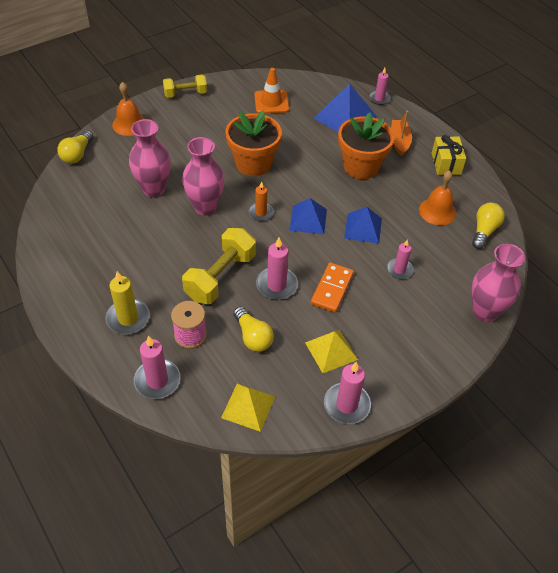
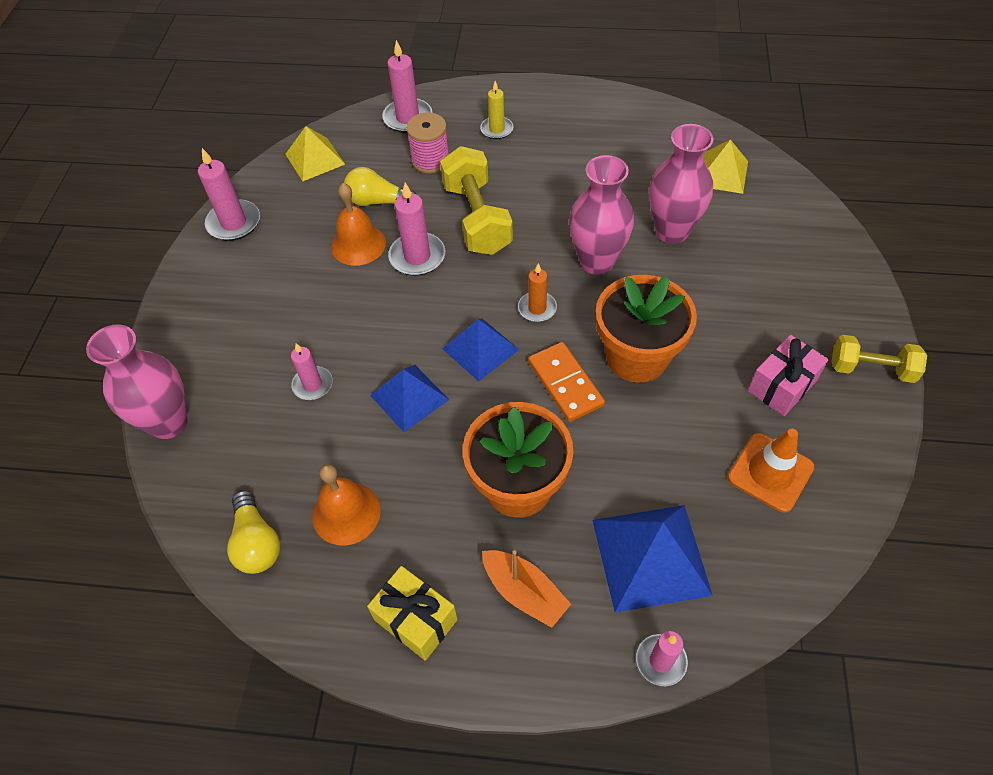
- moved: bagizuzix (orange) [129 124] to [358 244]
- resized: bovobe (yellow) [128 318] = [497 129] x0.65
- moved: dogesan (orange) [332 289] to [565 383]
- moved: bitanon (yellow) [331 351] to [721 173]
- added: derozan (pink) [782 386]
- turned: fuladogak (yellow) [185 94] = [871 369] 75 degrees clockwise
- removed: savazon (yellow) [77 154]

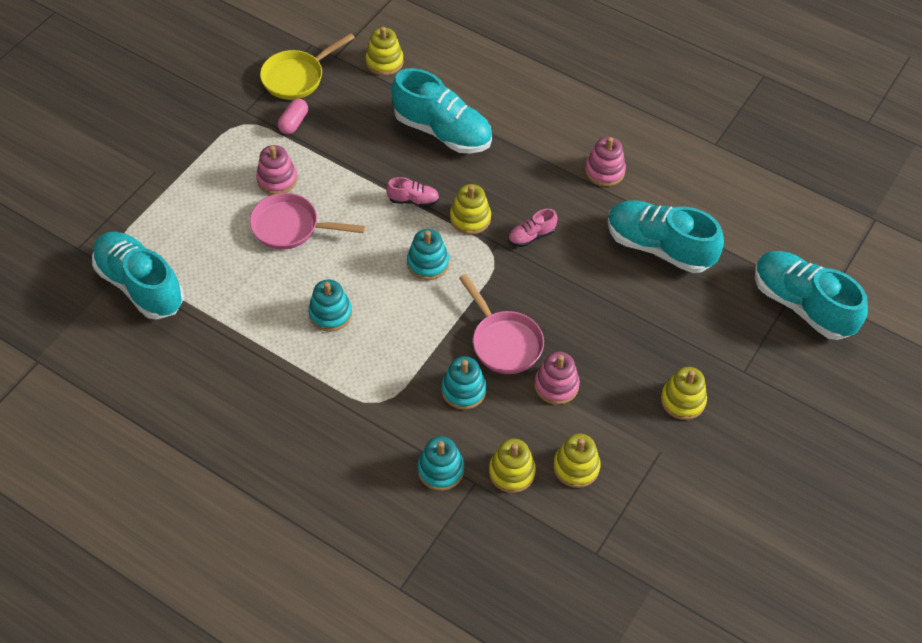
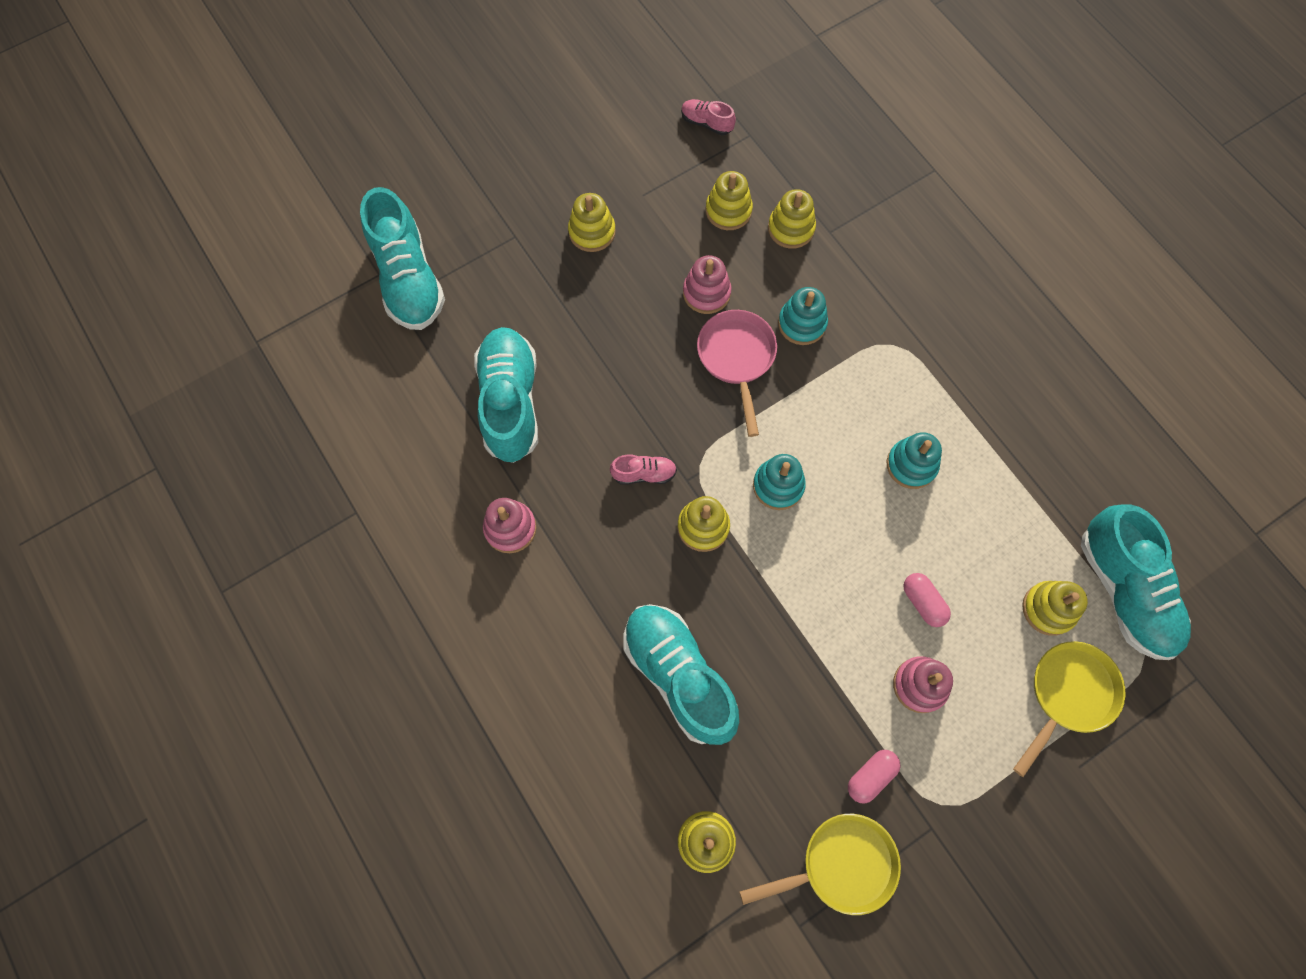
- turned: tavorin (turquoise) [659 247] = [510 402] 150 degrees counterclockwise
- moved: tavorin (pink) [413 200] to [706 123]
- replaced: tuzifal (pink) [291 227] to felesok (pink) [923 602]
- added: tuzifal (yellow) [1068 694]
- added: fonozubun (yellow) [1048 609]
- removed: fonozubun (turquoise) [440 470]

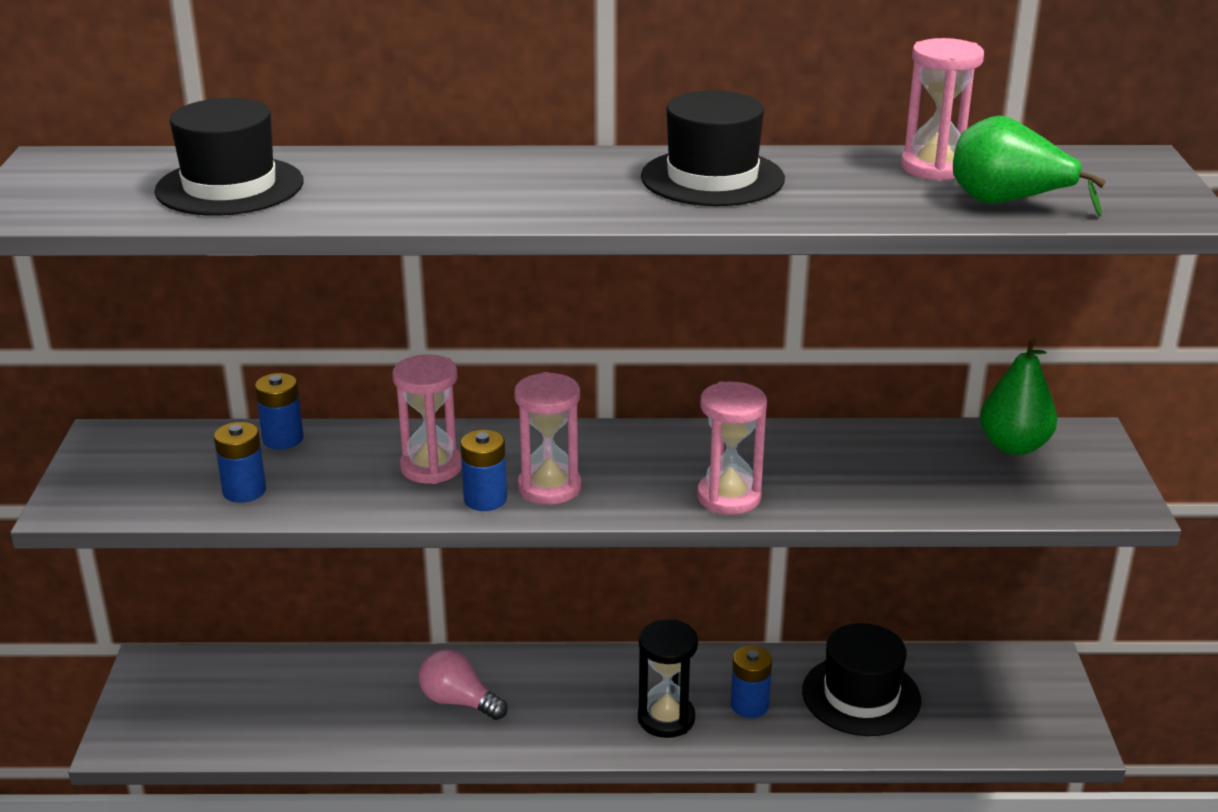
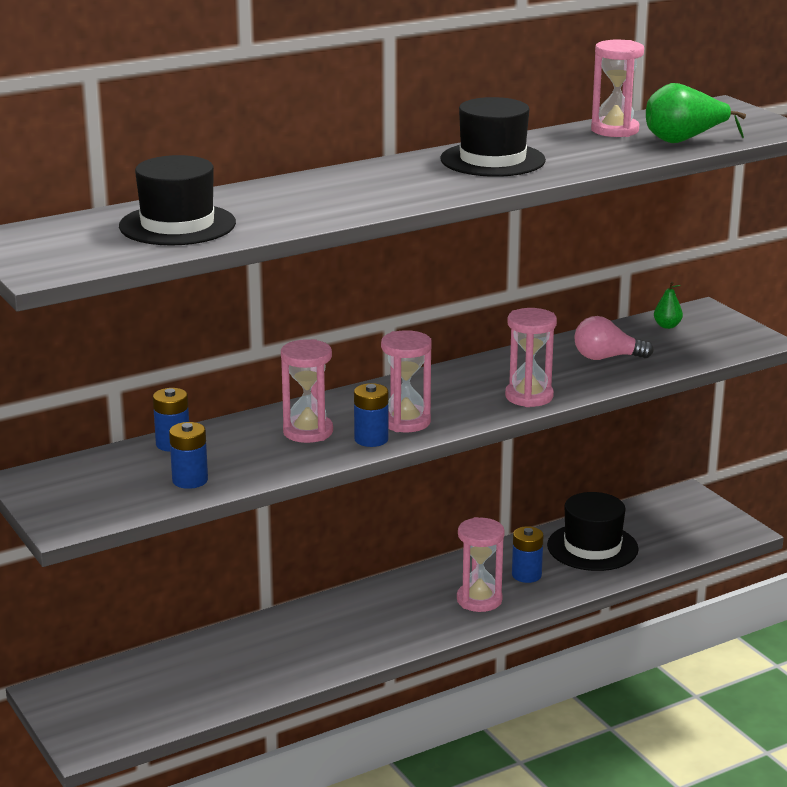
- recoloured: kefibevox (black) [666 718] to kefibevox (pink) [479 600]
- moved: savazon (pink) [458 701] to [606 358]
- resized: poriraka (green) [1013 446] = [667 326] x0.54

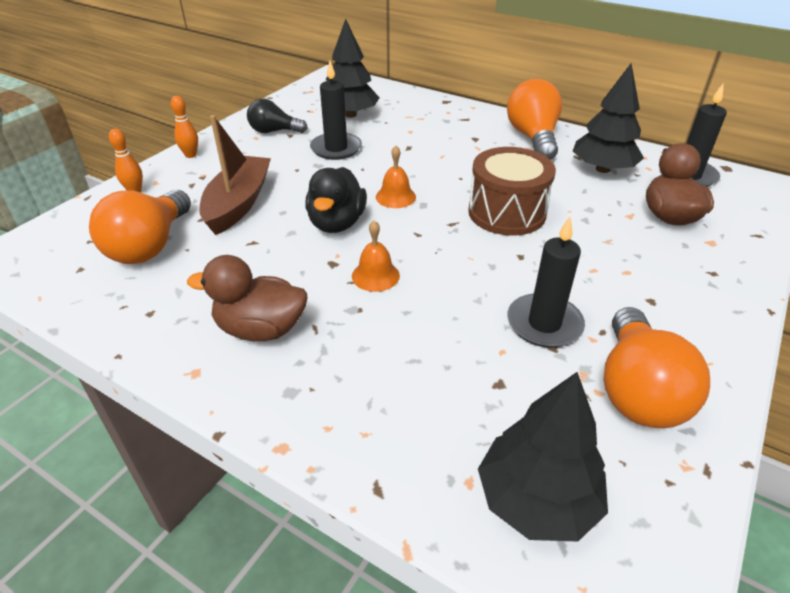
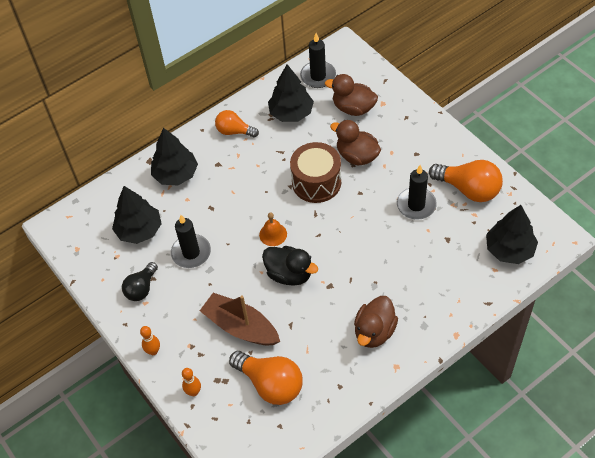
- added: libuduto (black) [175 174]
- resized: savazon (orange) [533 138] = [234 131] x0.63
- added: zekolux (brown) [357 156]
- removed: bagizuzix (orange) [375 275]

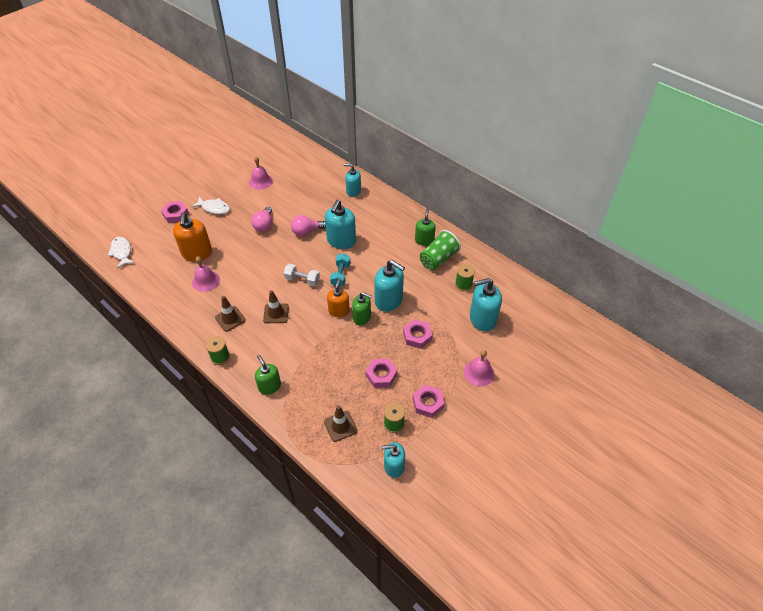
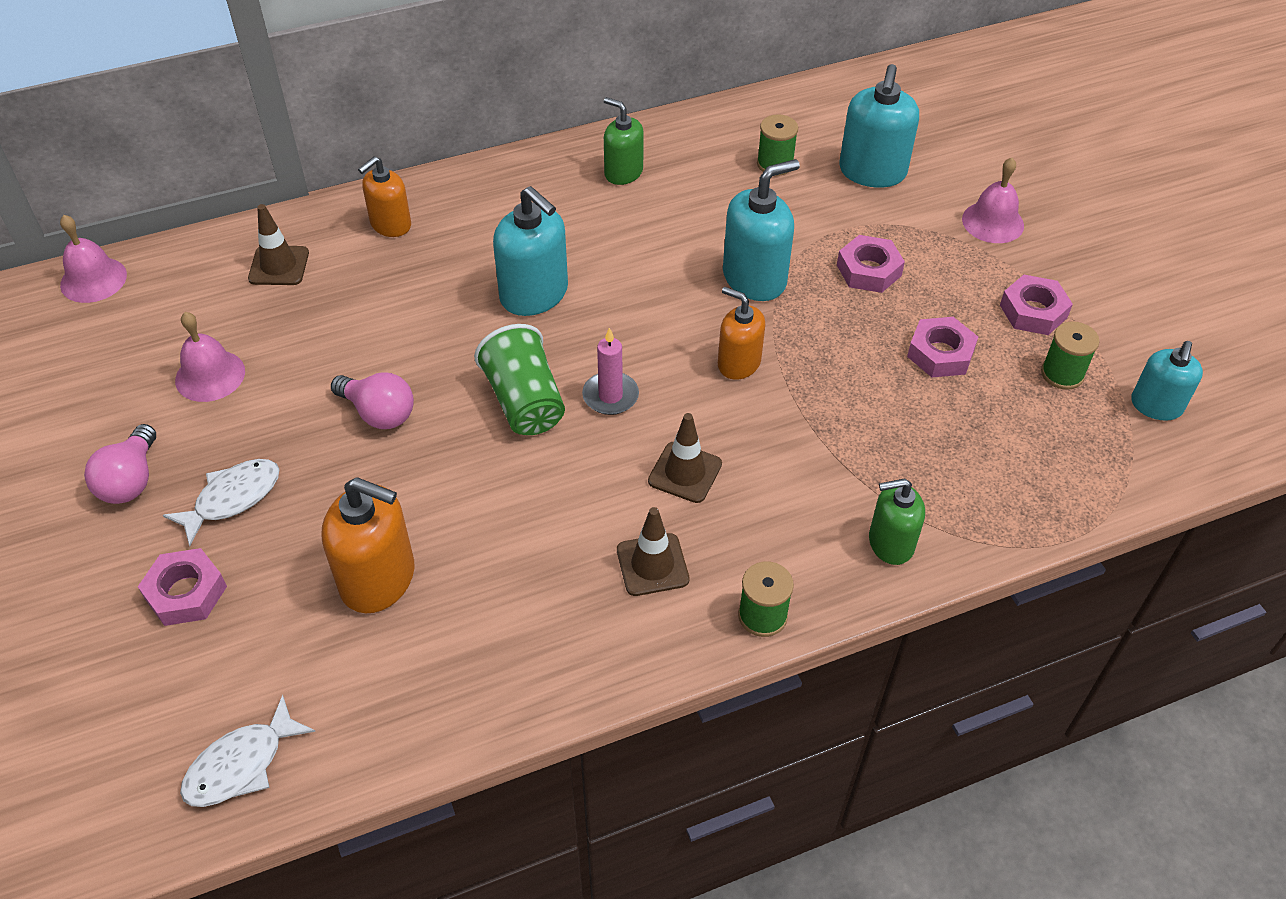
- moved: bagizuzix (pink) [205 281] to [93 279]
- moved: savazon (pink) [306 231] to [130 480]
- turned: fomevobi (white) [122 252] = [241 764] 45 degrees counterclockwise
- moved: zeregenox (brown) [340 426] to [279 266]
- recoloured: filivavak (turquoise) [353 191] to filivavak (orange) [390 224]
- moved: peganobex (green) [438 259] to [524 402]
- replaced: fuladogak (white) [302 280] to bovobe (pink) [610 396]
- removed: fuladogak (turquoise) [340 275]
- removed: filivavak (green) [362 317]

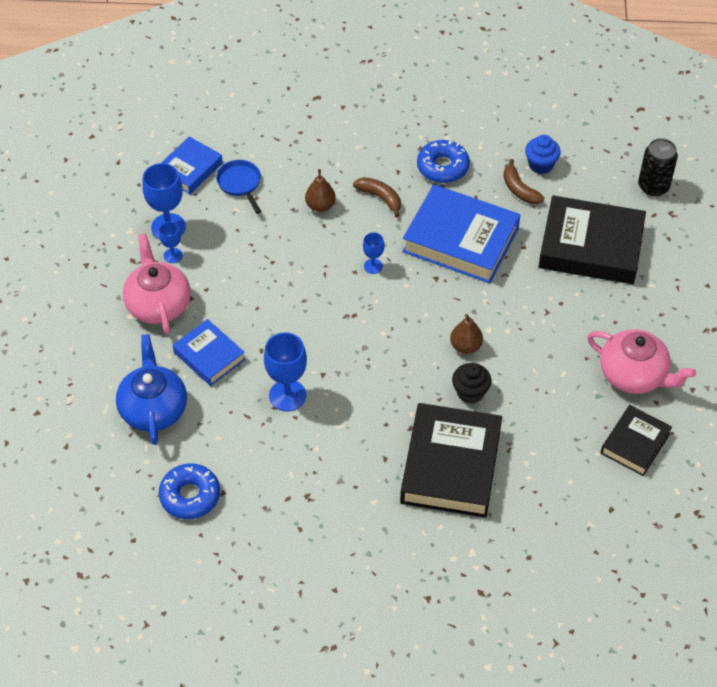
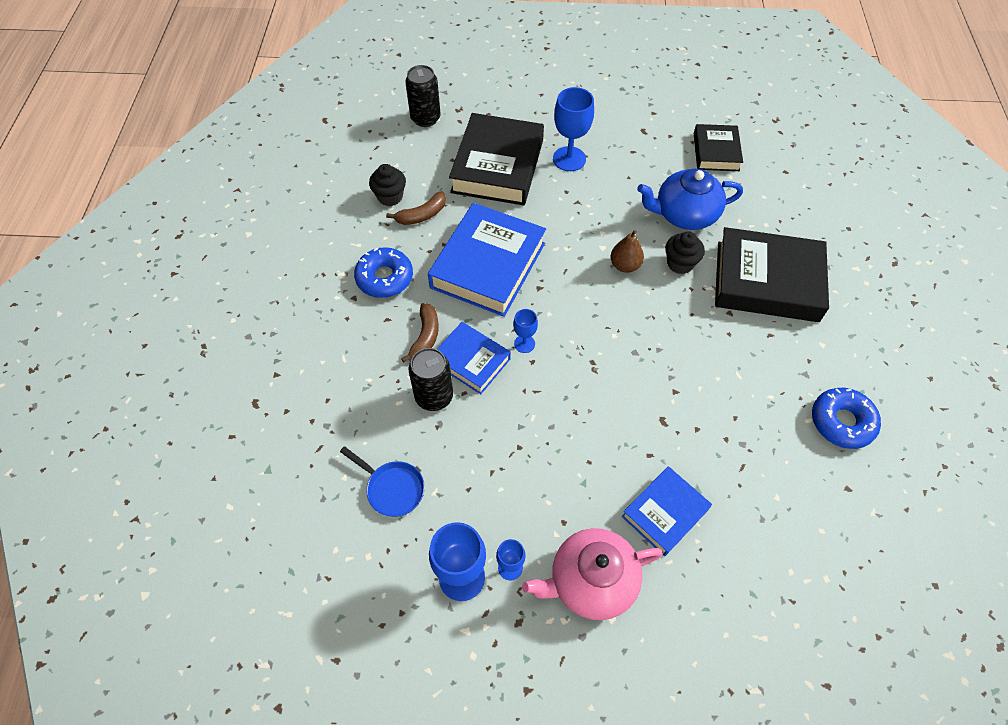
- turned: tuzifal (blue) [240 184] = [392 488] 120 degrees counterclockwise
- recoloured: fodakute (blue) [540 165] to fodakute (black) [390 197]
- turned: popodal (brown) [380 198] = [425 336] 150 degrees clockwise
- replaced: poriraka (brown) [320 206] to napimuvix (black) [434 397]
- moved: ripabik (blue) [190 169] to [471 361]
- moved: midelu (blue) [287 395] to [569 159]
- moved: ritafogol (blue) [153 409] to [684 214]
- turned: ripabik (black) [635 443] = [716 152] 60 degrees clockwise
- moved: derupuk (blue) [190 496] to [841 422]
- removed: ritafogol (pink) [633 375]

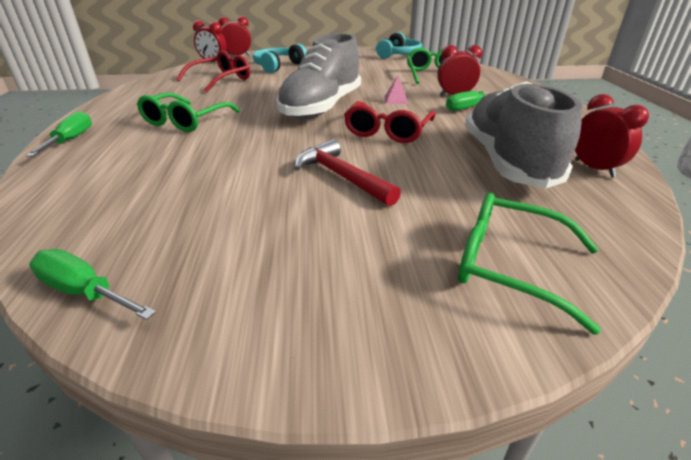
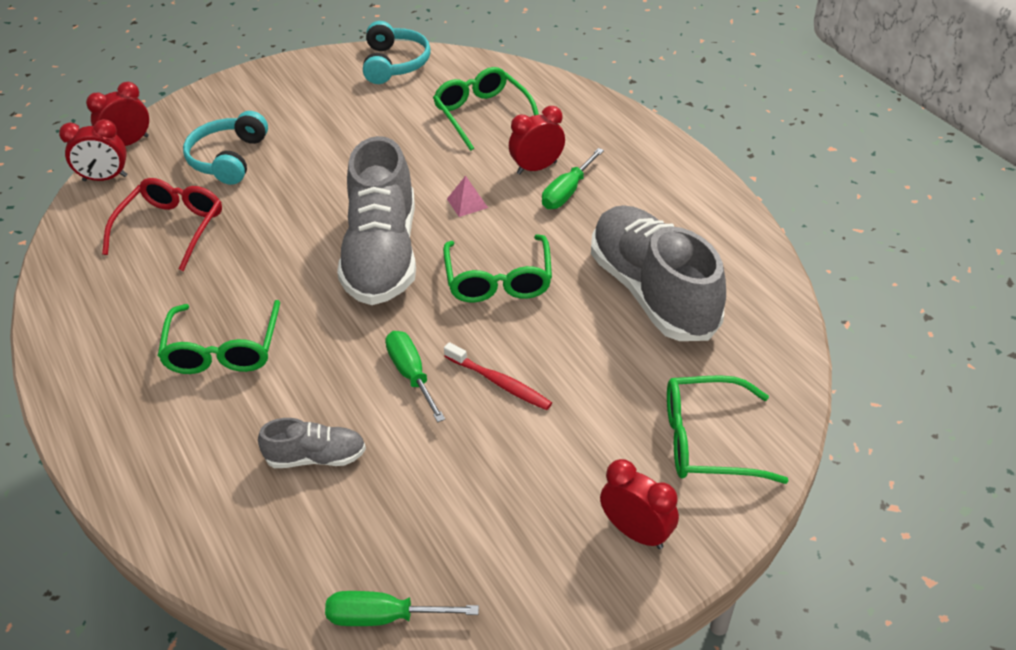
- added: tavorin (grey) [316 457]
- moved: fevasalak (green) [71 140] to [411 375]
- recoloured: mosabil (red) [388 131] to mosabil (green) [498 280]
- replaced: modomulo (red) [341 177] to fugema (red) [499 383]
- moved: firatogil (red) [594 168] to [636 532]

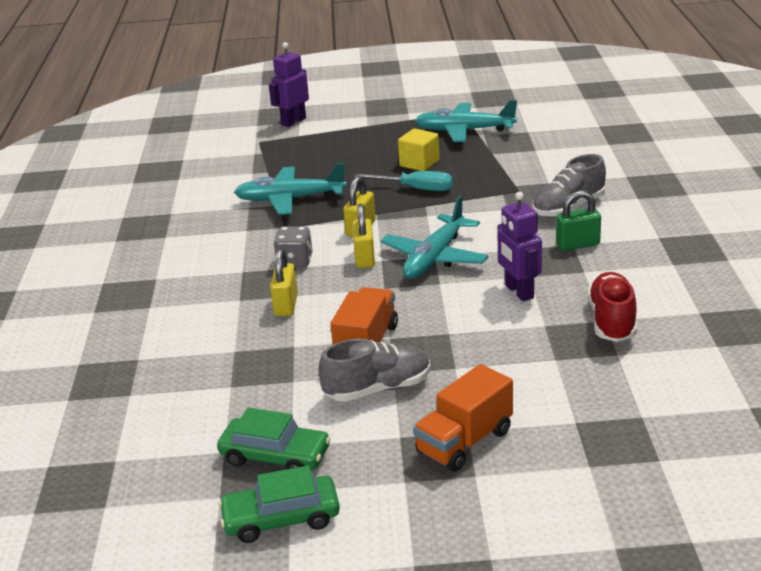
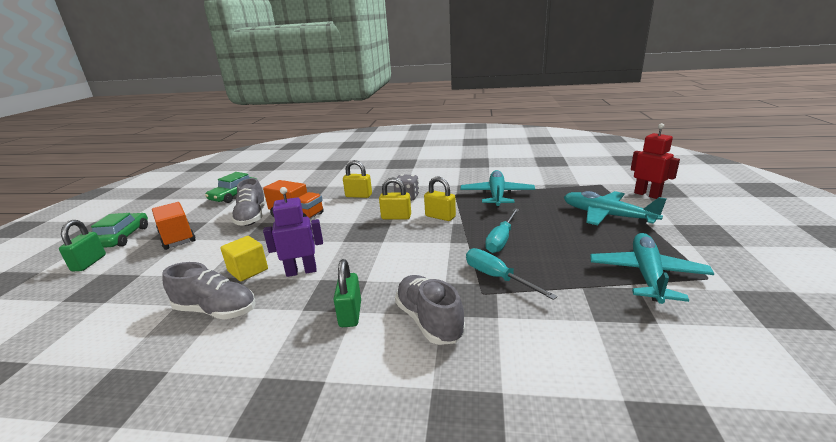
- added: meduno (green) [89 263]
- moved: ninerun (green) [281 518] to [123 237]
- recoloured: tavorin (red) [612 321] to tavorin (grey) [216 310]
- moved: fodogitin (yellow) [419 163] to [248 270]
- added: fevasalak (turquoise) [497 277]
- moved: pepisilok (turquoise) [435 258] to [607 215]
- recoloured: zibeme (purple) [293 121] to zibeme (red) [647 194]

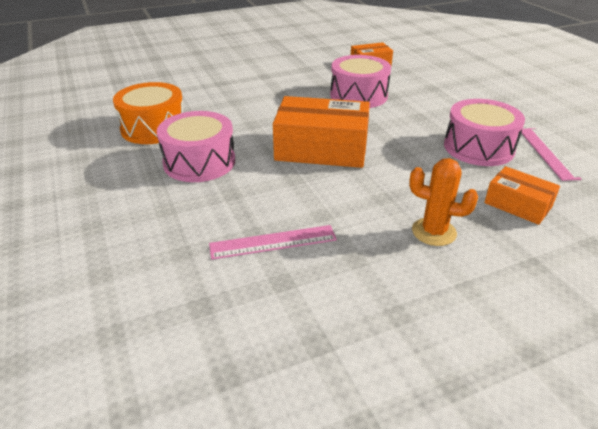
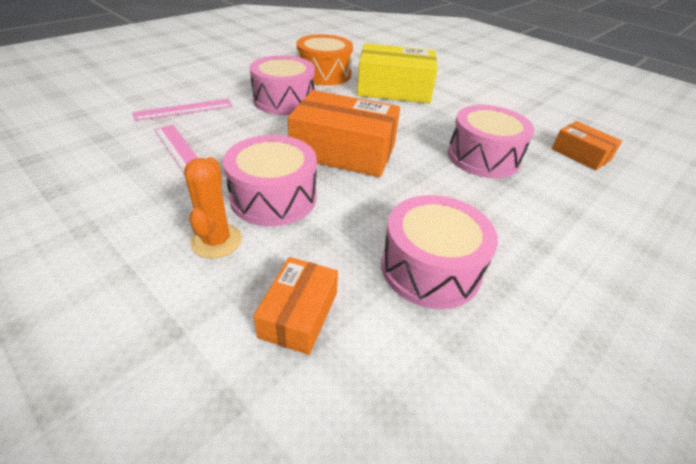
- moved: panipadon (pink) [547 153] to [184 110]
- added: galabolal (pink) [273 197]
- turned: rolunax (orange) [321 149] = [343 151] 60 degrees counterclockwise
- added: rolunax (yellow) [394 89]

